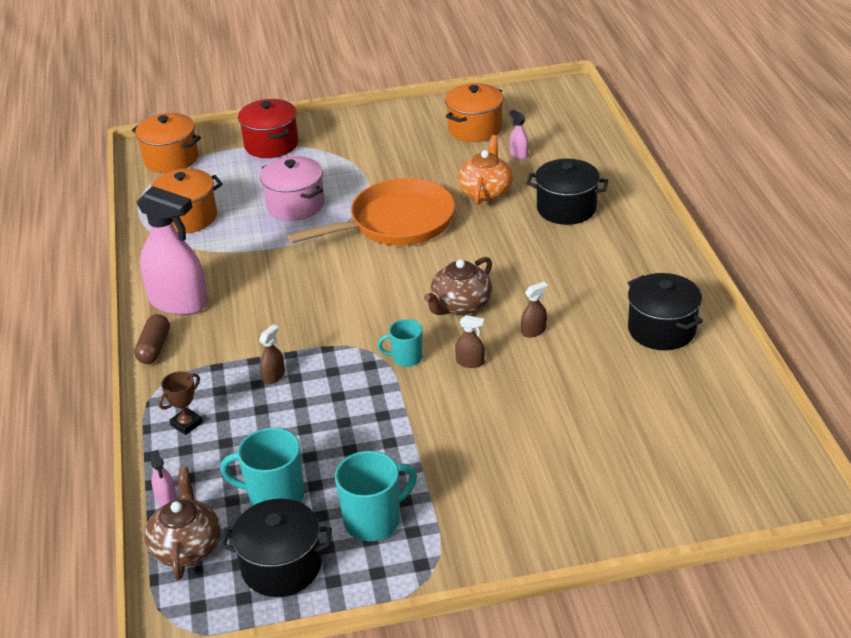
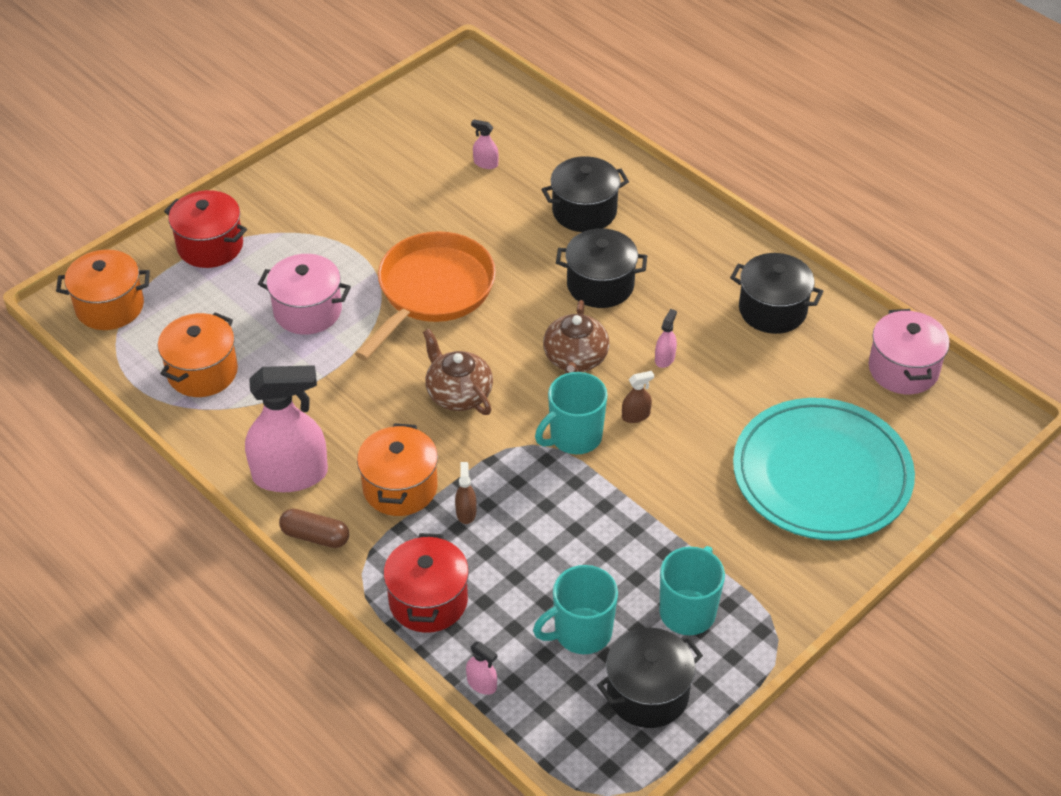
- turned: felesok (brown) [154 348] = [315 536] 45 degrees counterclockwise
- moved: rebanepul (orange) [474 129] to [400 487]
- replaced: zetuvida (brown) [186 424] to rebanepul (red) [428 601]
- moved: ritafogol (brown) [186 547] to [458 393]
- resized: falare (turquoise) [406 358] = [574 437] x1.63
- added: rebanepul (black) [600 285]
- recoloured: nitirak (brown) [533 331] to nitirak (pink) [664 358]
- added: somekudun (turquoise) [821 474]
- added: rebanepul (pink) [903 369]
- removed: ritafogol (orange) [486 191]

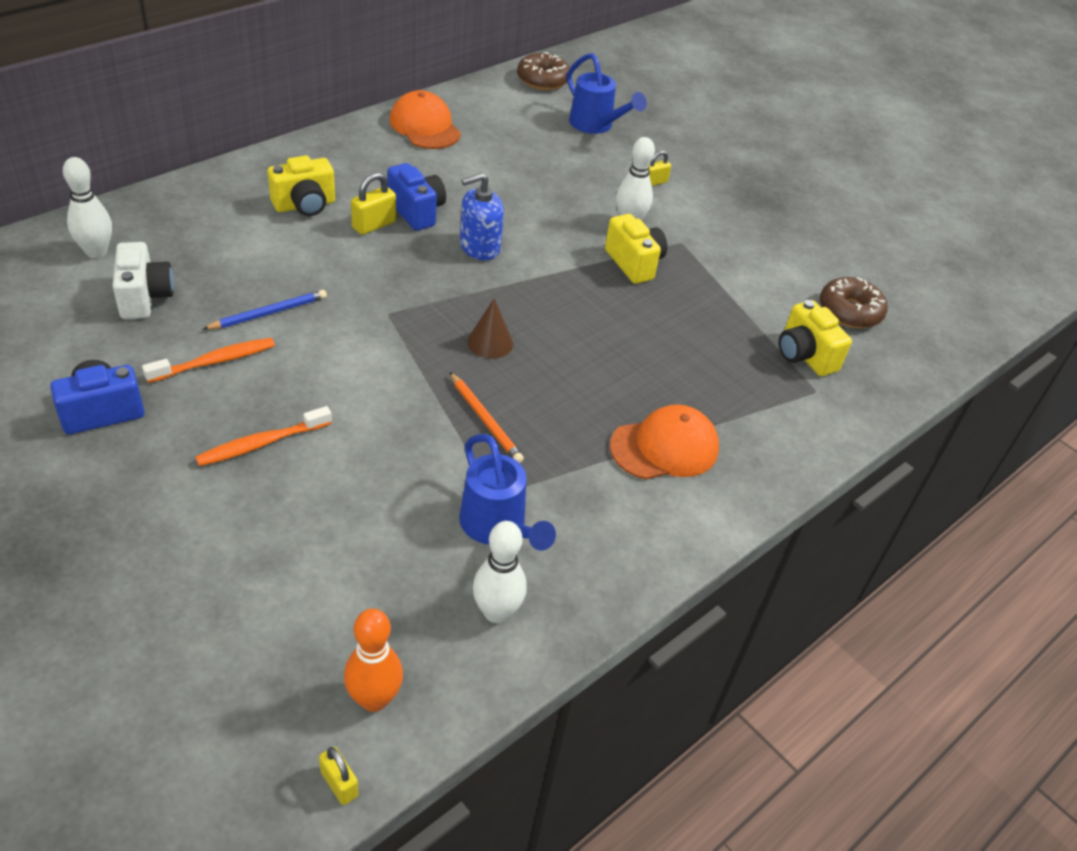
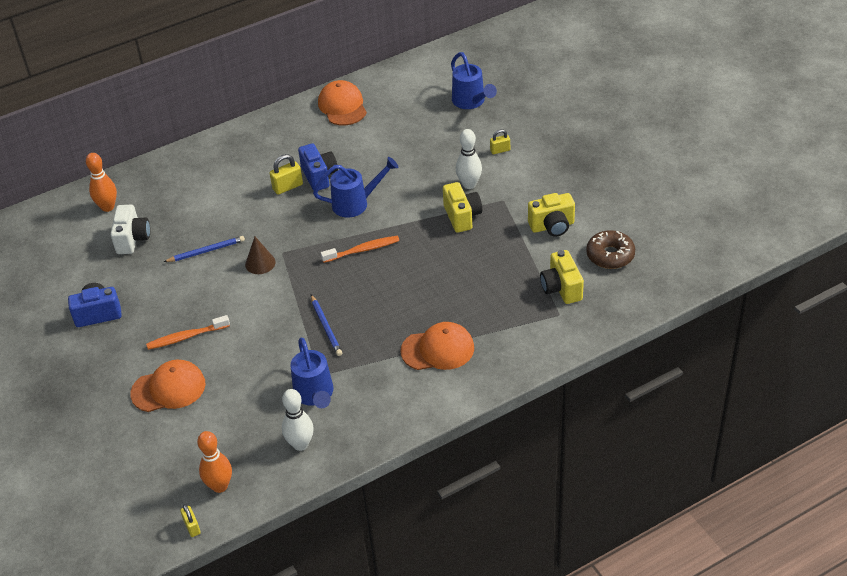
- recoloured: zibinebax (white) [96 252] to zibinebax (orange) [108 207]
- added: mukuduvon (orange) [168 389]
- moved: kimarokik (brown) [490 342] to [260 263]
- recoloured: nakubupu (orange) [485 420] to nakubupu (blue) [326 327]
- replaced: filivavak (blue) [479 247] to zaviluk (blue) [356 203]
- moved: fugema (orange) [215 361] to [363 250]
- moved: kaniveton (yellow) [305 205] to [552 226]
- removed: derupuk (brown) [543 80]

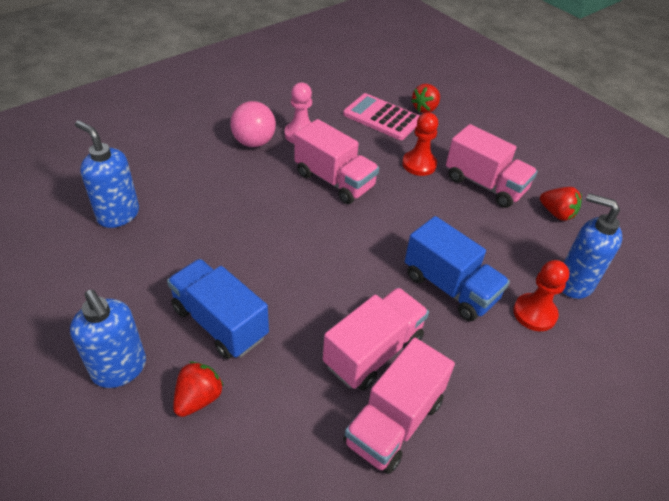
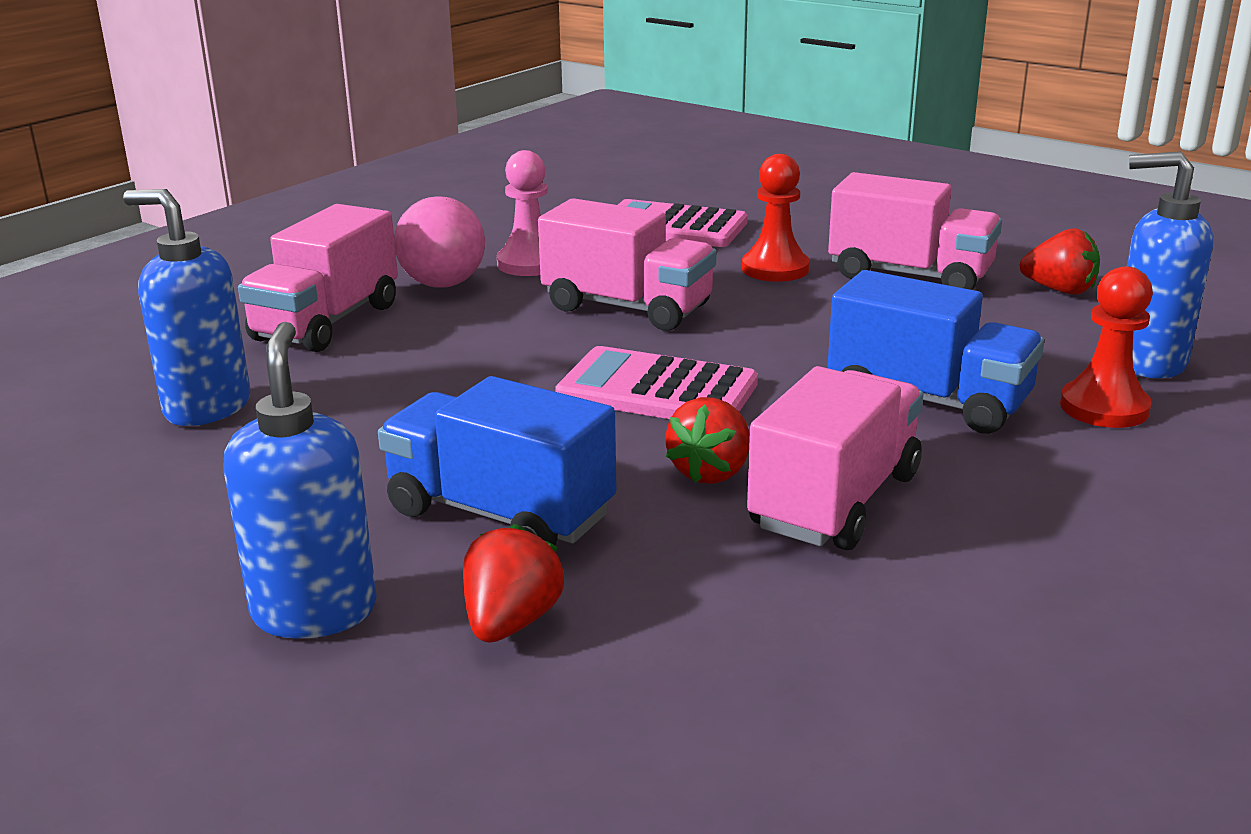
- turned: filivavak (blue) [120 369] = [314 611] 135 degrees counterclockwise
- moved: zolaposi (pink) [394 422] to [327 322]
- added: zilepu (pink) [657 390]
- moved: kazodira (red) [425 109] to [711 472]

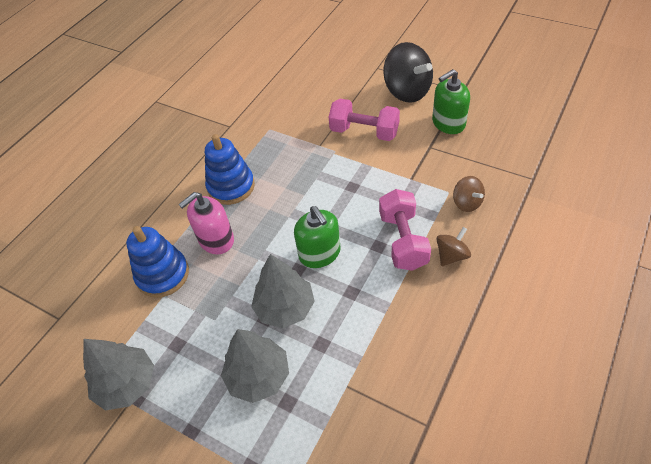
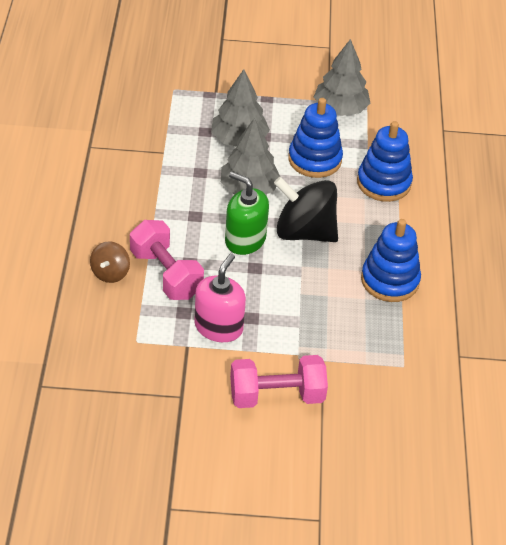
- moved: filivavak (pink) [216 240] to [218 327]
- moved: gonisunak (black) [407 91] to [304 232]
- added: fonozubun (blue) [314 159]
- removed: filivavak (green) [448 123]
- removed: gonisunak (brown) [467 203]

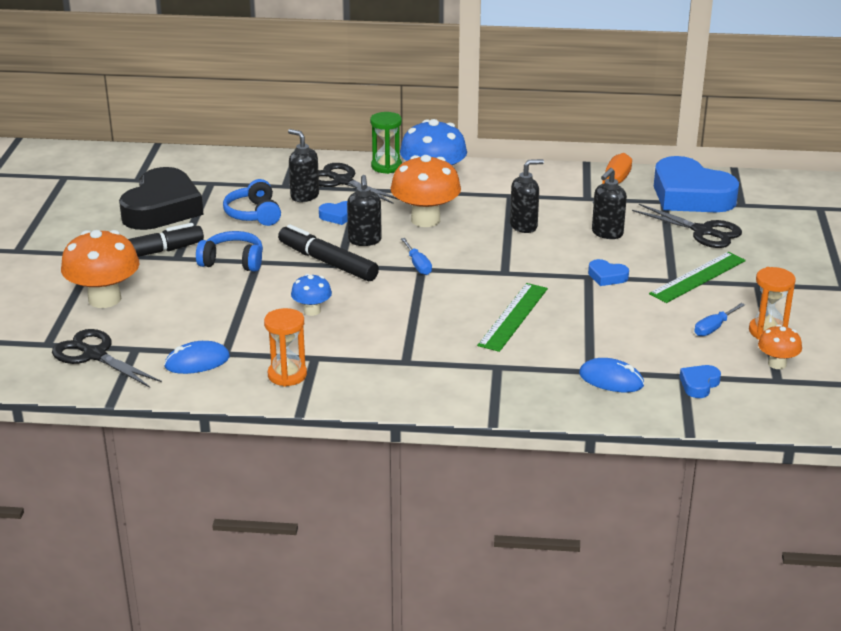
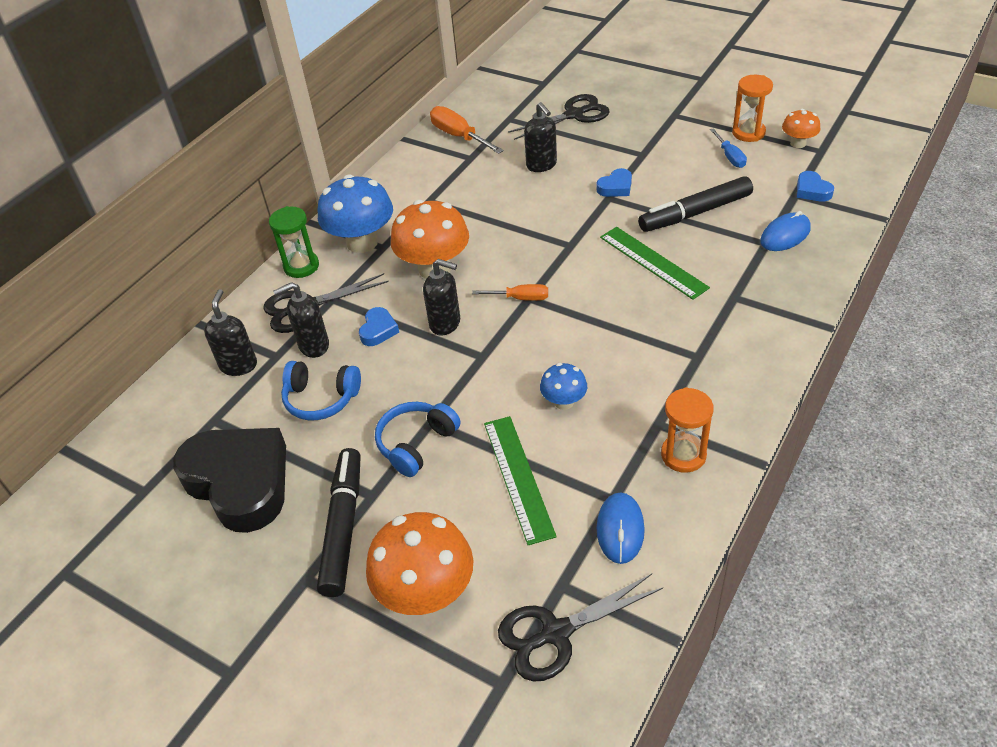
- moved: filivavak (black) [524 226] to [239 365]
- recoloured: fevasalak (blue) [418 265] to fevasalak (orange) [520 298]
- moved: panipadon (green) [697 277] to [518 478]
- moved: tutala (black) [327 262] to [695 213]
- removed: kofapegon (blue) [690 195]

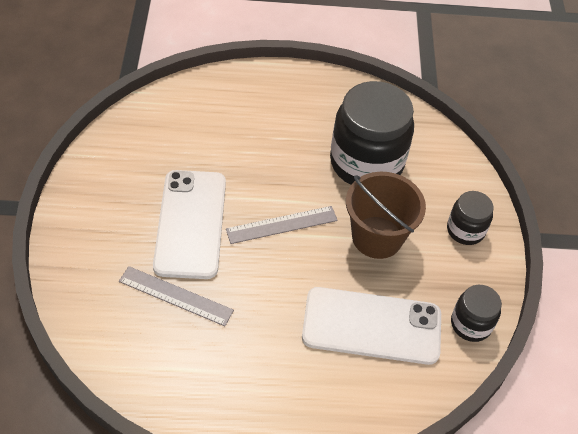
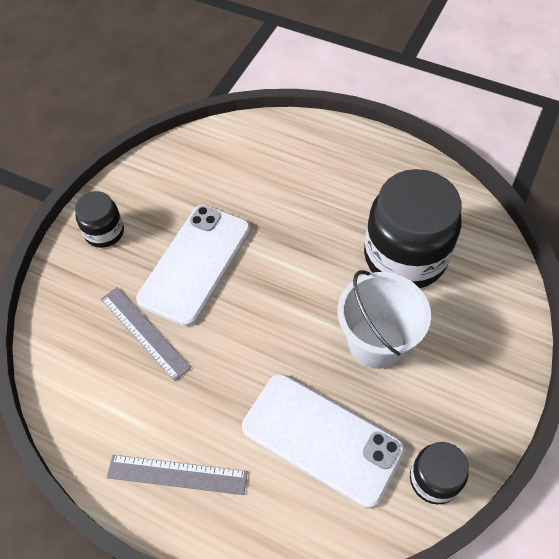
- moved: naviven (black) [465 230] to [104 232]
- moved: panipadon (grey) [282 225] to [177 475]
- recoloured: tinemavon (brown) [377 237] to tinemavon (white) [376 342]

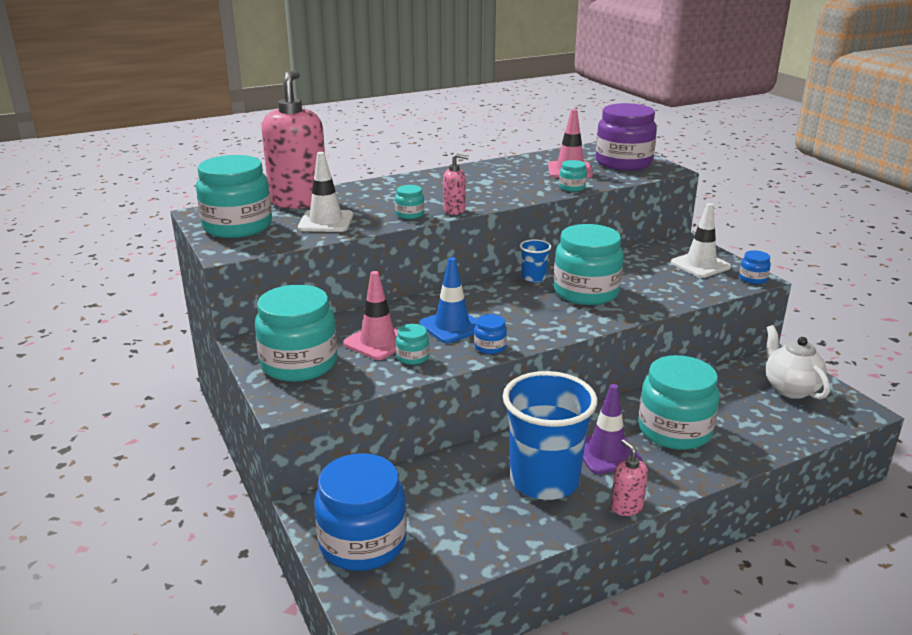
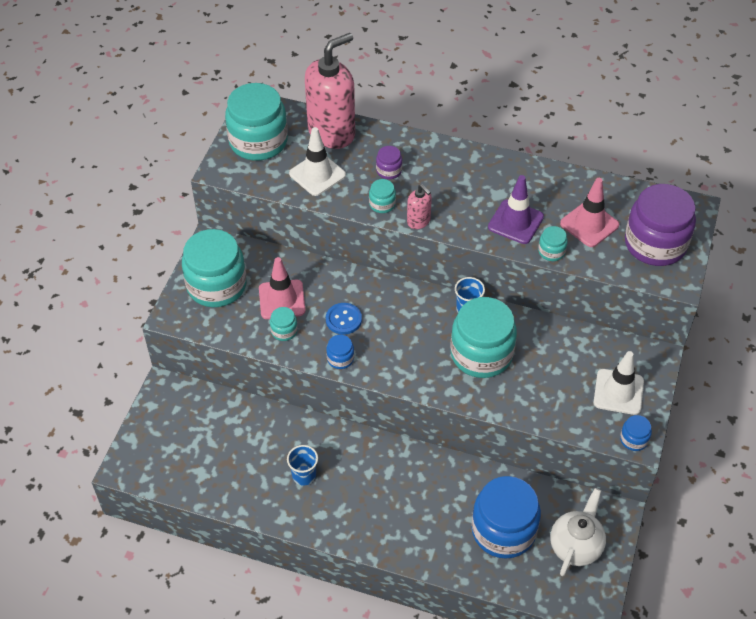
- resized: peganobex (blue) [544 480] = [304 475] x0.43
- replaced: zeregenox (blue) [452 326] to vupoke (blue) [343 319]
- added: naviven (purple) [389 170]
- moved: naviven (blue) [362 542] to [503 530]
- moved: zeregenox (purple) [606 453] to [515 222]
- removed: filivavak (pink) [626 507]
- removed: naviven (turquoise) [674 430]

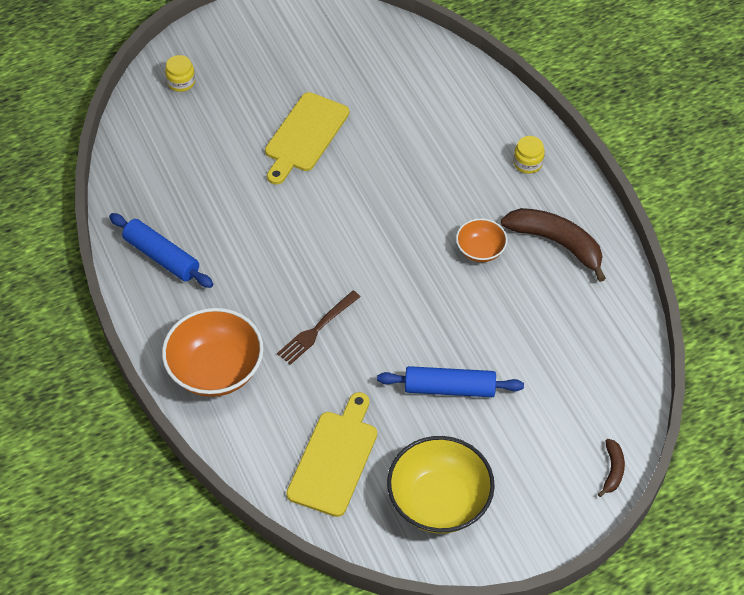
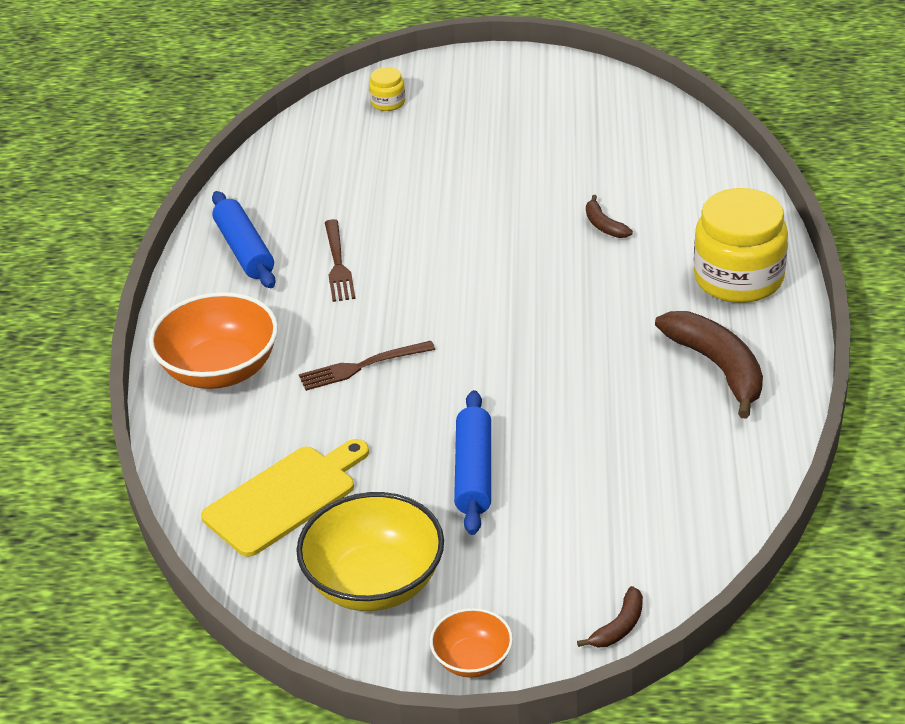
- added: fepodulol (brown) [338 265]
- moved: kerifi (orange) [480 250] to [472 660]
- turned: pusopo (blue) [449 388] = [474 472] 60 degrees clockwise
- added: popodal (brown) [604 225]
- resized: naviven (yellow) [528 163] = [738 278] x2.23
- removed: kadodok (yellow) [304 135]

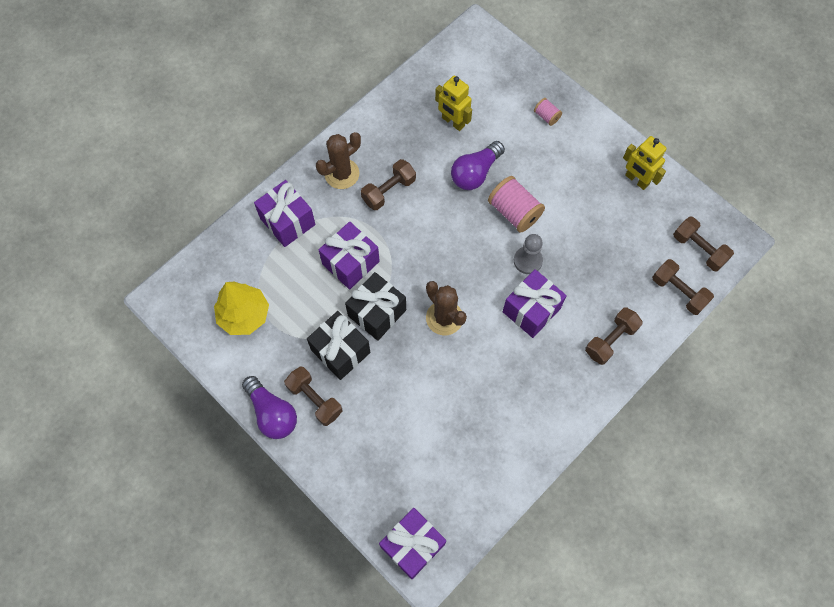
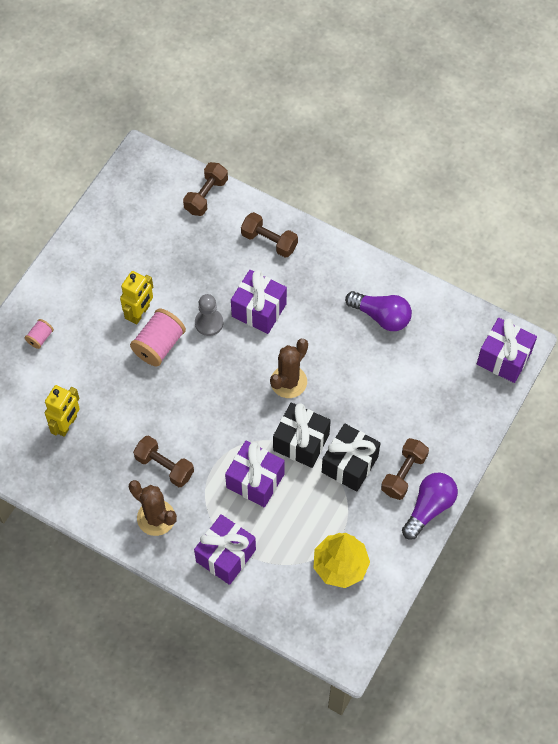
- moved: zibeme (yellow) [636 180] to [140 313]
- moved: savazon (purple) [475 173] to [381 316]
- removed: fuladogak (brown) [699 249]

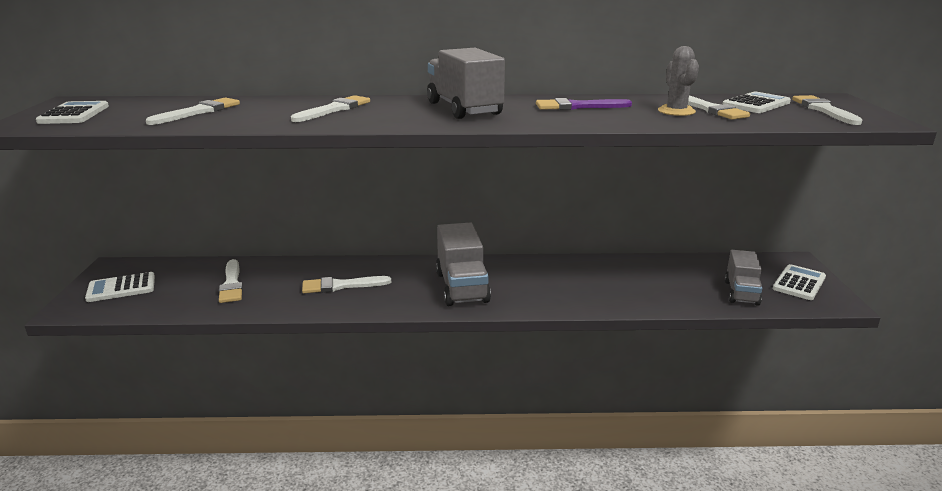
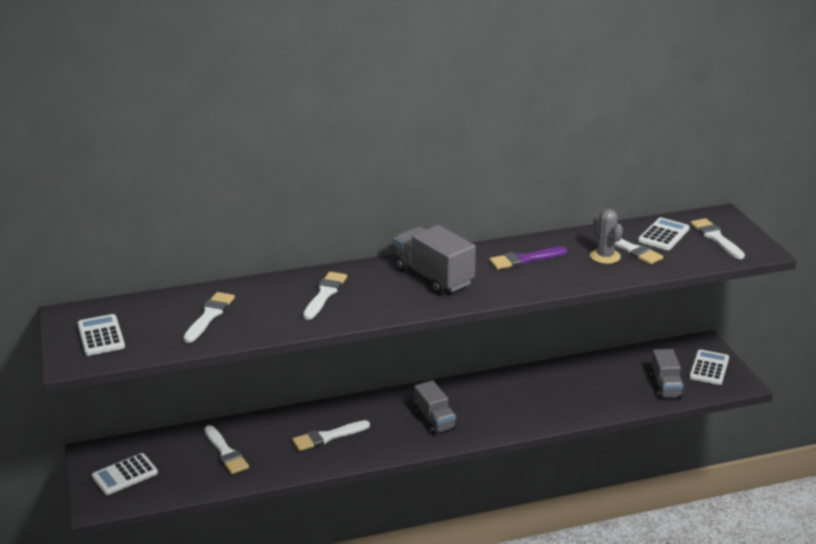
- resized: zolaposi (grey) [462 287] = [434 420] x0.65

